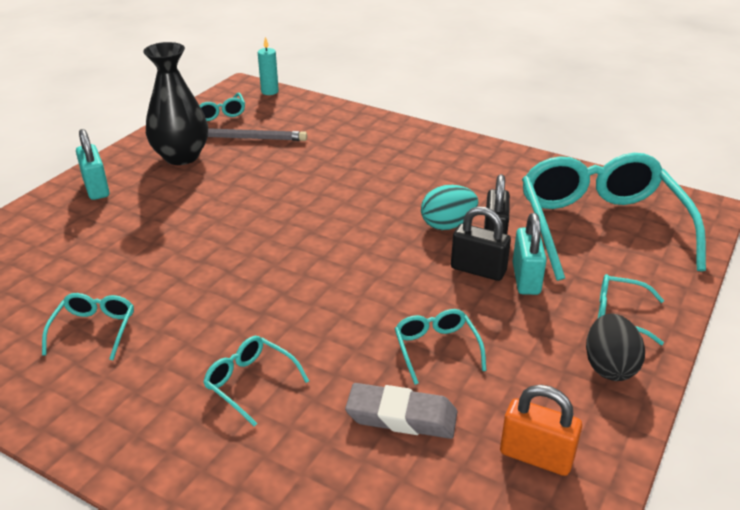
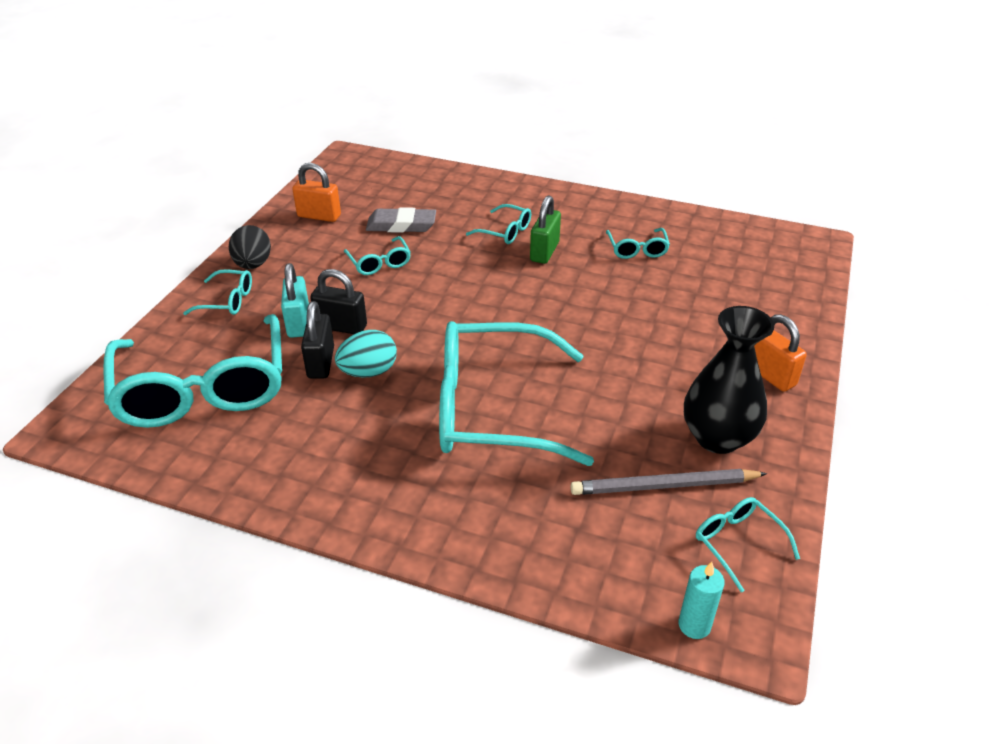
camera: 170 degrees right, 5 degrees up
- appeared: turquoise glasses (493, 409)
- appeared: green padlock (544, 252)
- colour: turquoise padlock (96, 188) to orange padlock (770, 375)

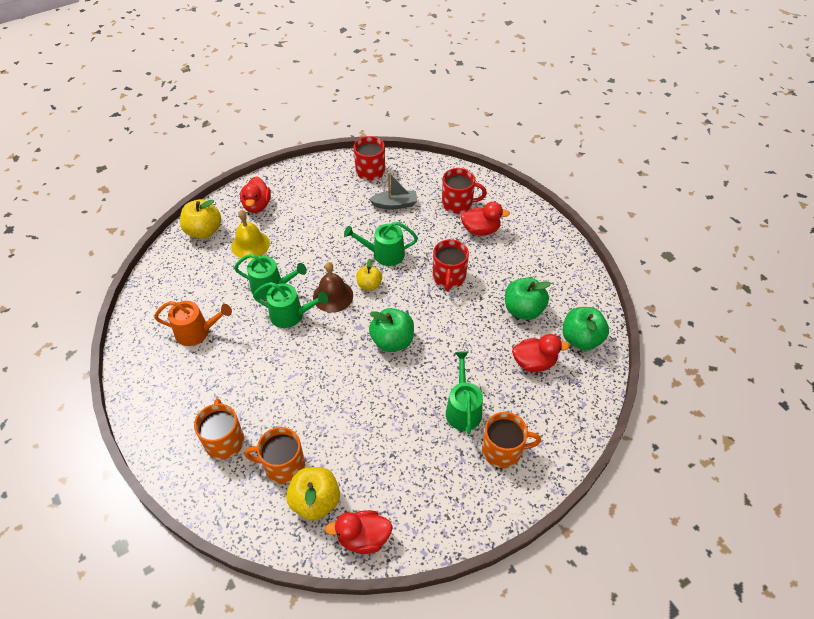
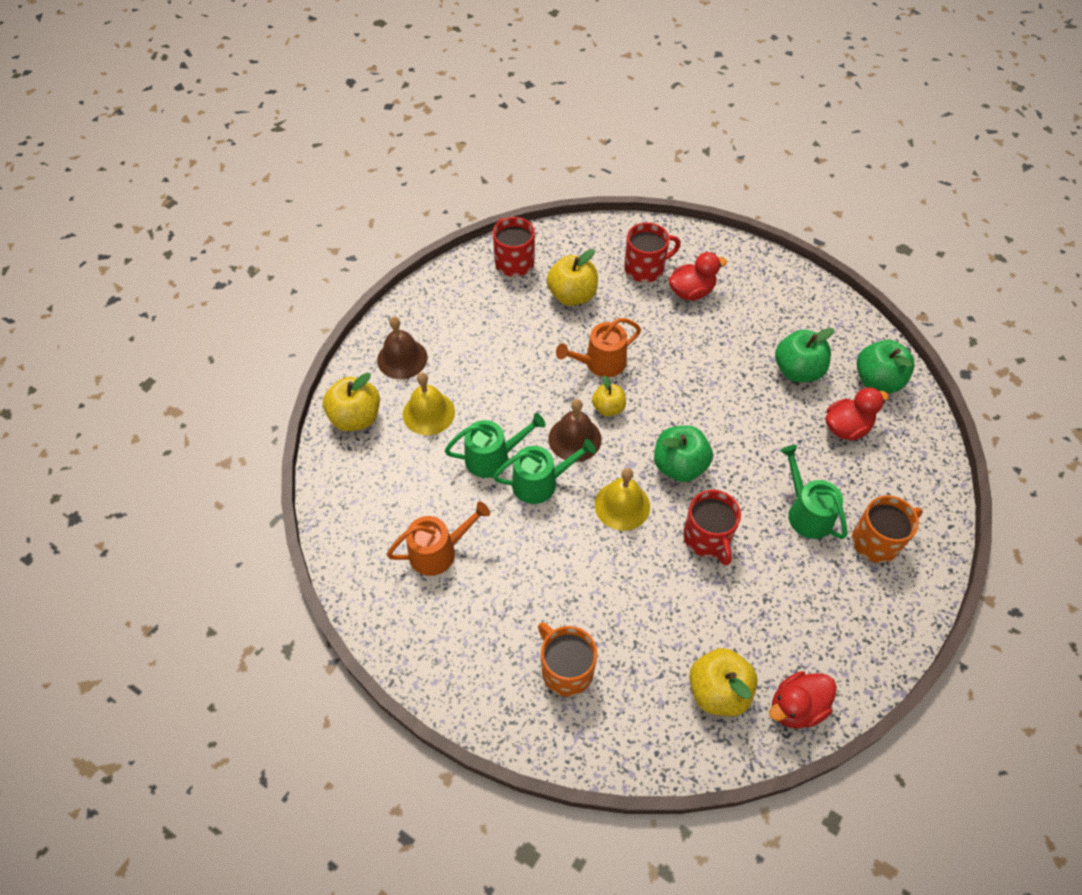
camera: 25 degrees left, 5 degrees up
- exchanged: red duck (257, 205) to brown bell (402, 358)
- exchanged: grey boat (395, 204) to yellow apple (572, 295)
- colour: green watering can (384, 254) to orange watering can (600, 363)
- appeared: yellow bell (622, 505)
- relocated: red mug (449, 277) to (707, 538)
- missing: orange mug (283, 465)

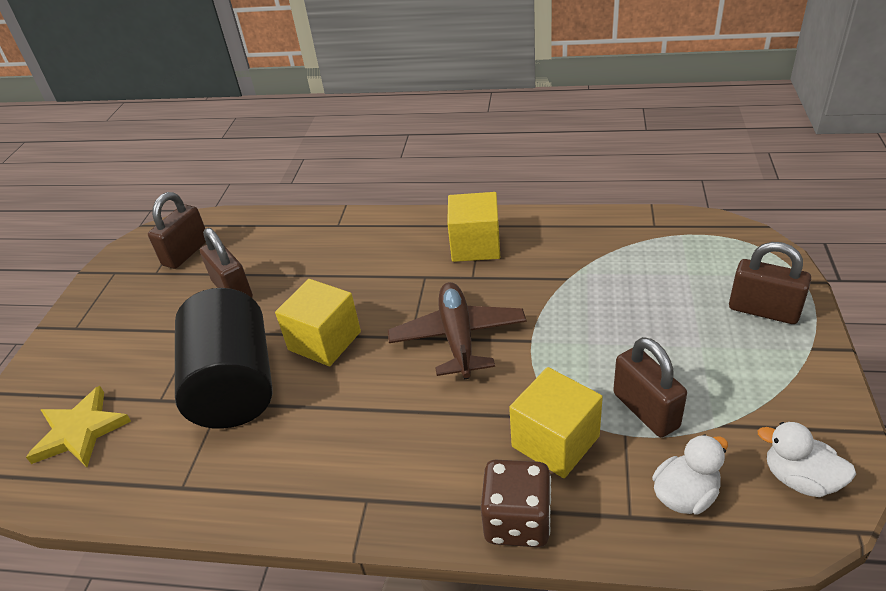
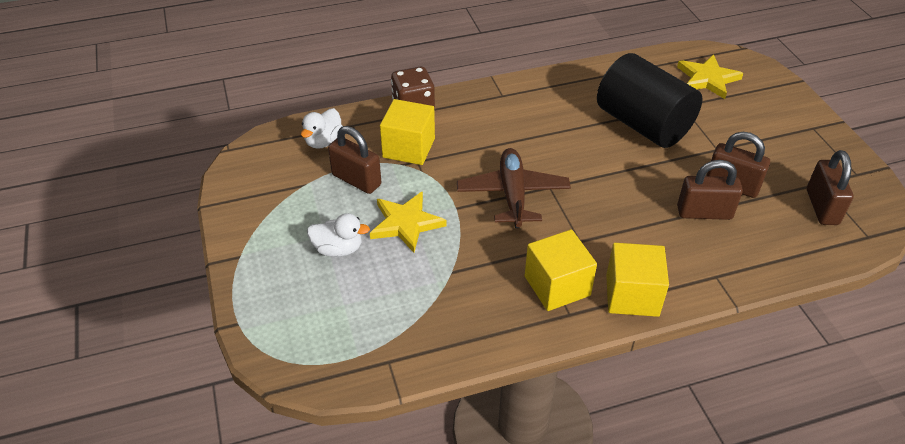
camera: 150 degrees right, 5 degrees up
- relocated: white duck (799, 479) to (338, 249)
- appeared: yellow star (406, 223)
- spun: brown plane (458, 338) = (513, 195) 150 degrees counterclockwise
- relocated: yellow cube (324, 341) to (632, 295)
- relocated: brown padlock (763, 310) to (704, 212)

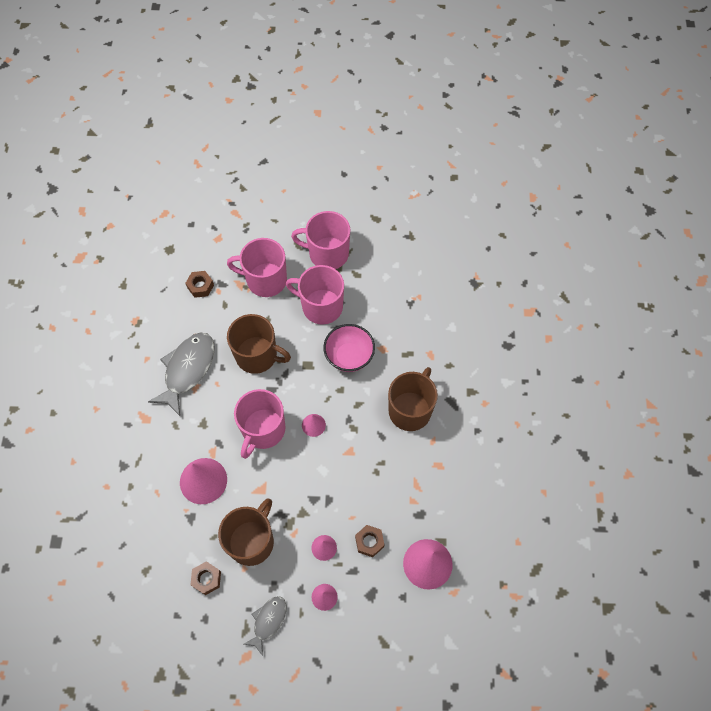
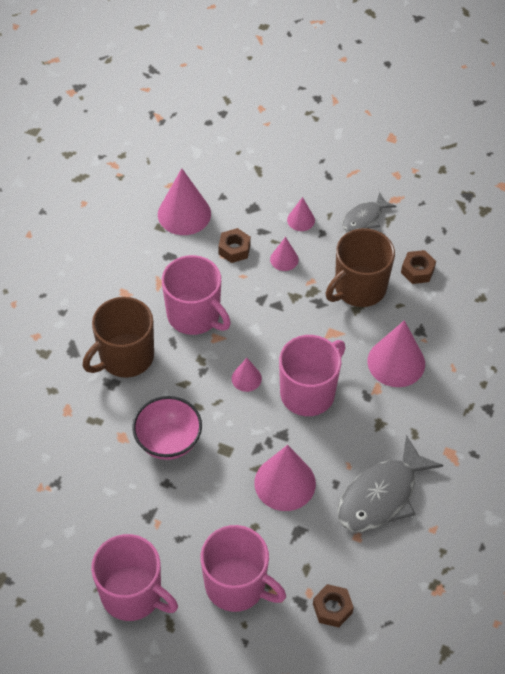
camera: 160 degrees left, 10 degrees down
- relocated: pink mug (321, 306) to (194, 315)
- exchanged: brown mug (257, 355) to pink cone (285, 483)

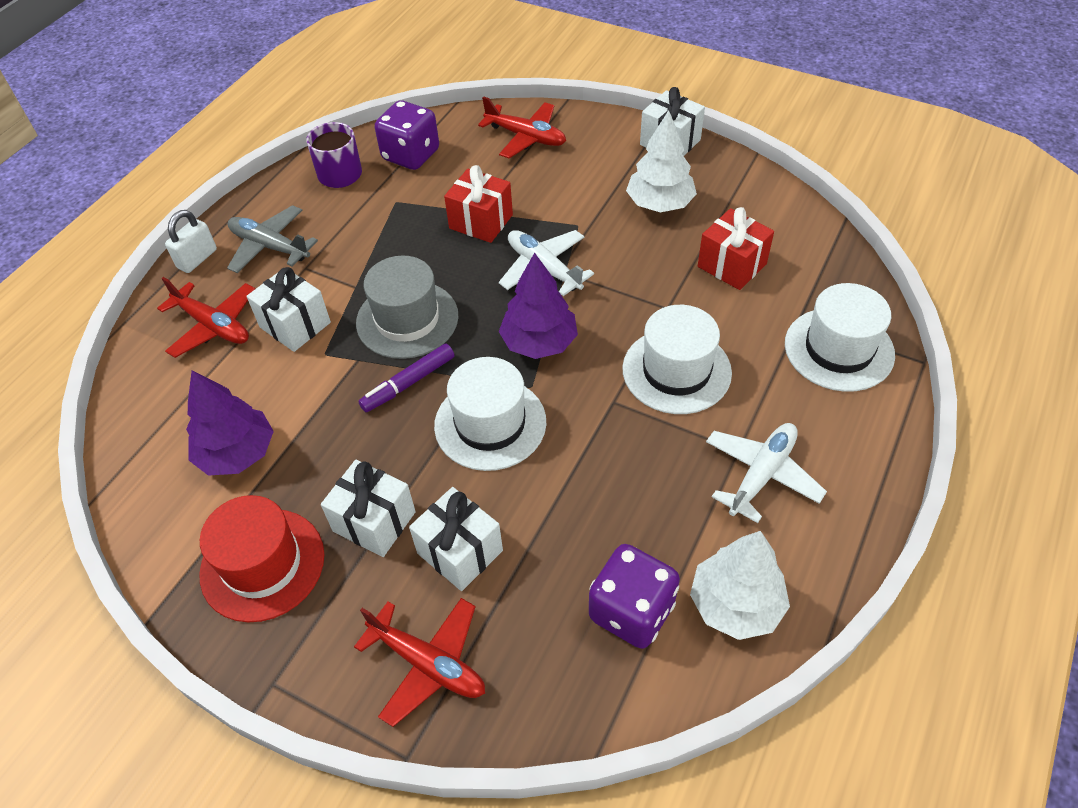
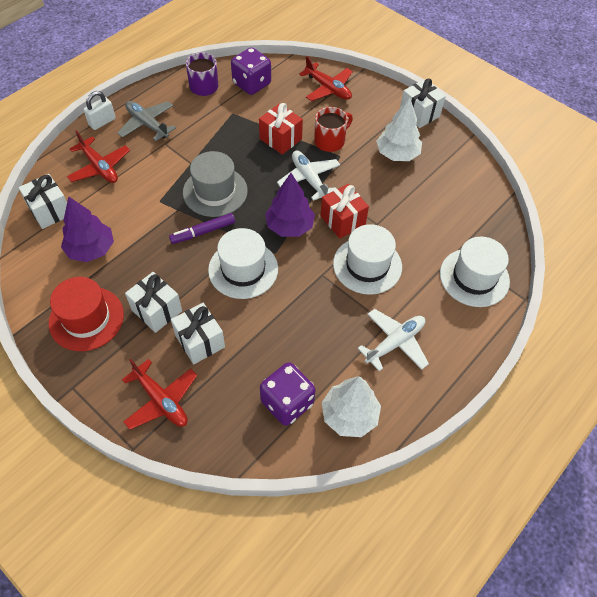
camera: 10 degrees right, 5 degrees up
- relocated: white gift (295, 325) to (50, 211)
- appeared: red mug (330, 141)
- relocated: red gift (732, 265) to (342, 220)

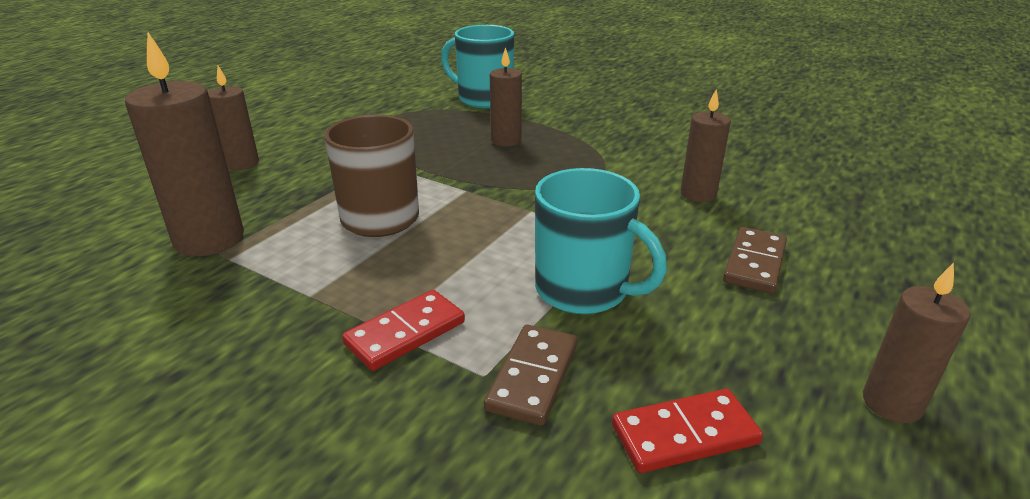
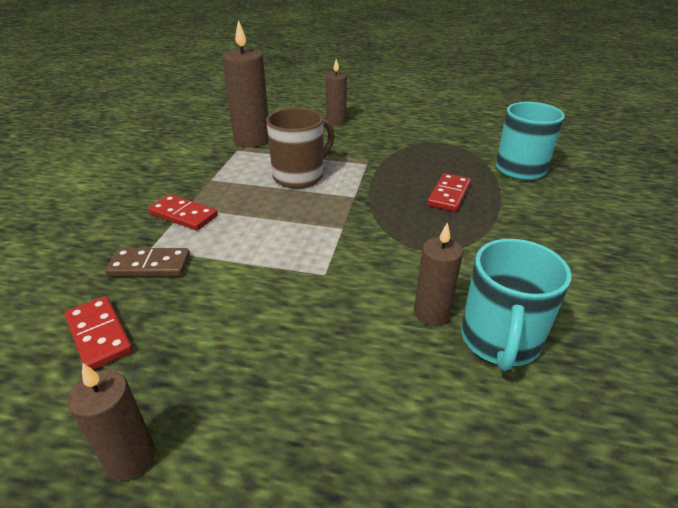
camera: 70 degrees right, 5 degrees up
- exchanged: brown candle (506, 141) to red domino (449, 195)
- relocated: turquoise mug (584, 290) to (499, 340)
- missing: brown domino (755, 263)

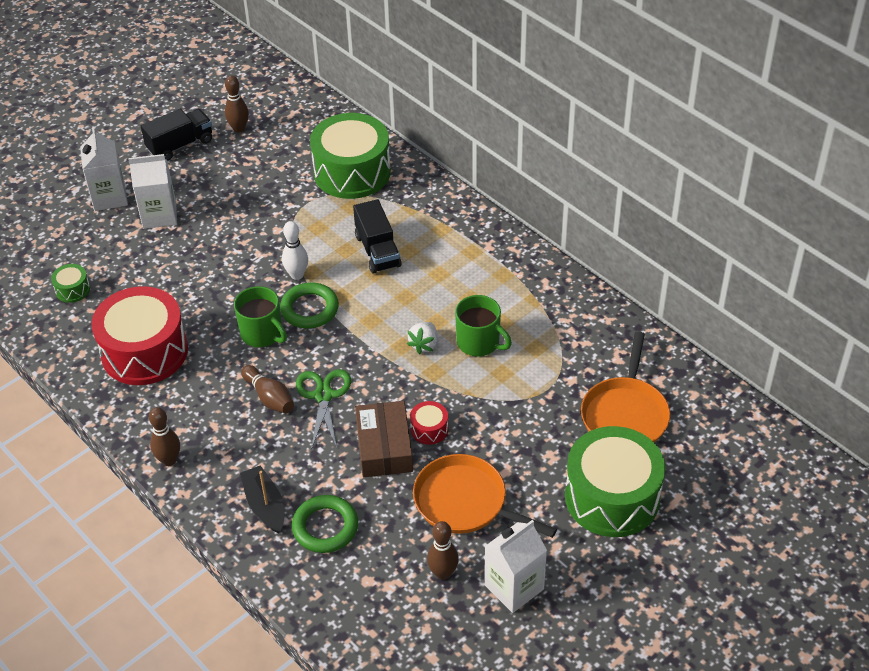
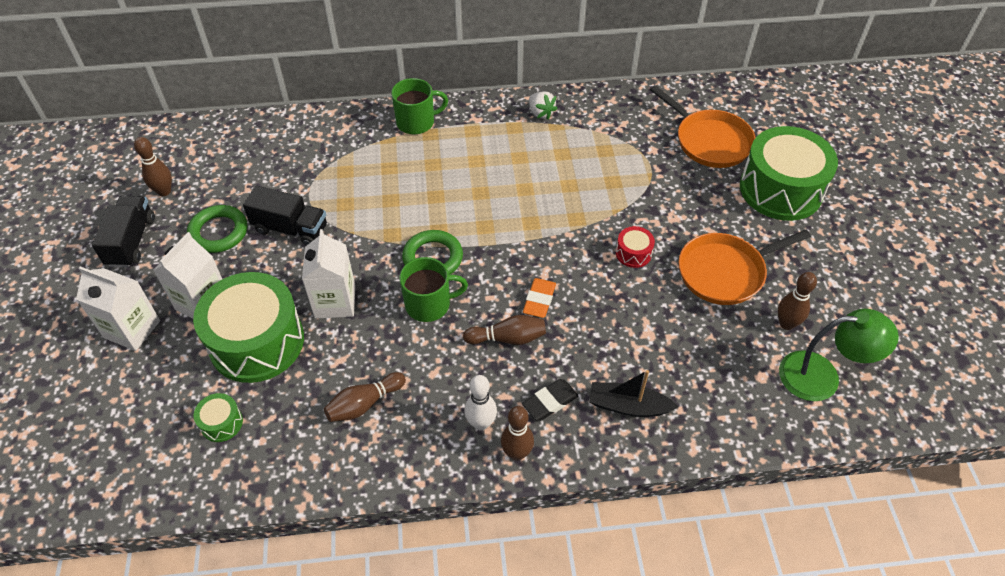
camera: 55 degrees left, 5 degrees up
- relocated: green ring (325, 527) to (219, 232)
- relocated: green drum (352, 172) to (257, 342)
- relocated: black truck (377, 251) to (290, 229)
- relocated: white carton (514, 587) to (335, 302)
- exchanged: red drum (144, 352) to brown bowling pin (364, 404)
- relocated: green mug (479, 342) to (416, 122)
- relocated: white bowling pin (297, 275) to (481, 423)
- appeared: black eraser (550, 402)
- exchanged: green scissors (324, 395) to orange eraser (539, 300)
- relocated: white strawberry (424, 344) to (541, 113)
- appeared: green lamp (822, 376)
- missing: brown box (384, 447)

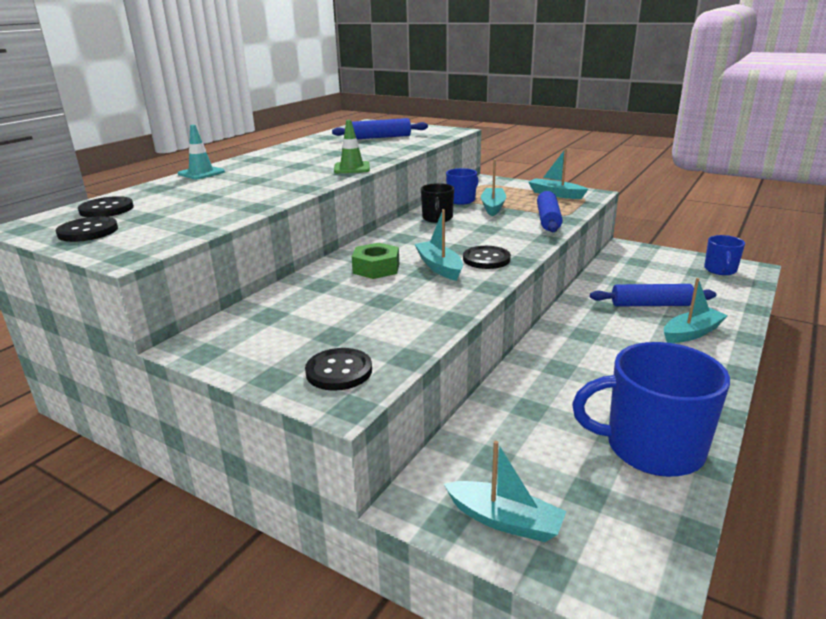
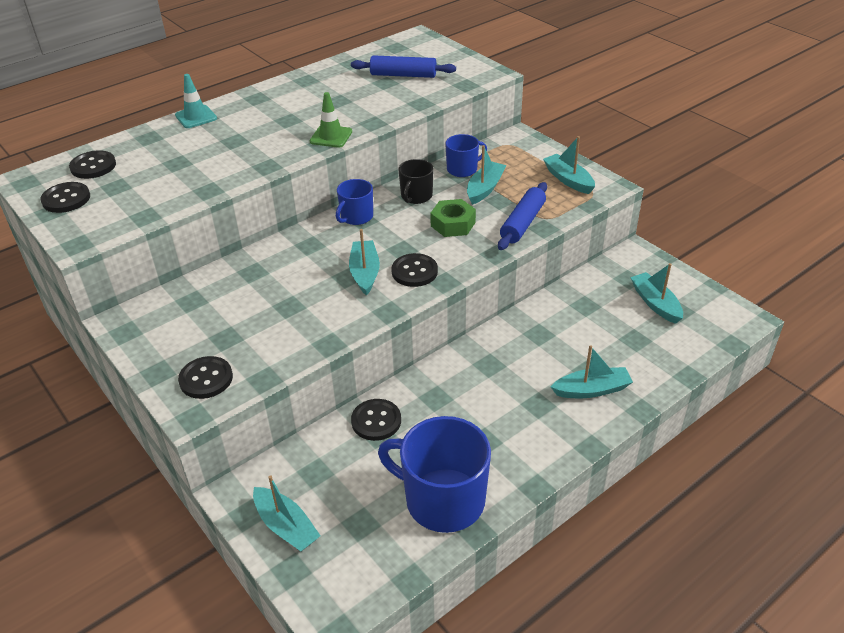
camera: 20 degrees right, 15 degrees up
- relocated: blue mug (720, 270) to (356, 217)
- appeared: black button (376, 421)
- relocated: green nut (376, 268) to (453, 224)
- appeared: turquoise boat (655, 303)
- missing: blue rolling pin (650, 305)

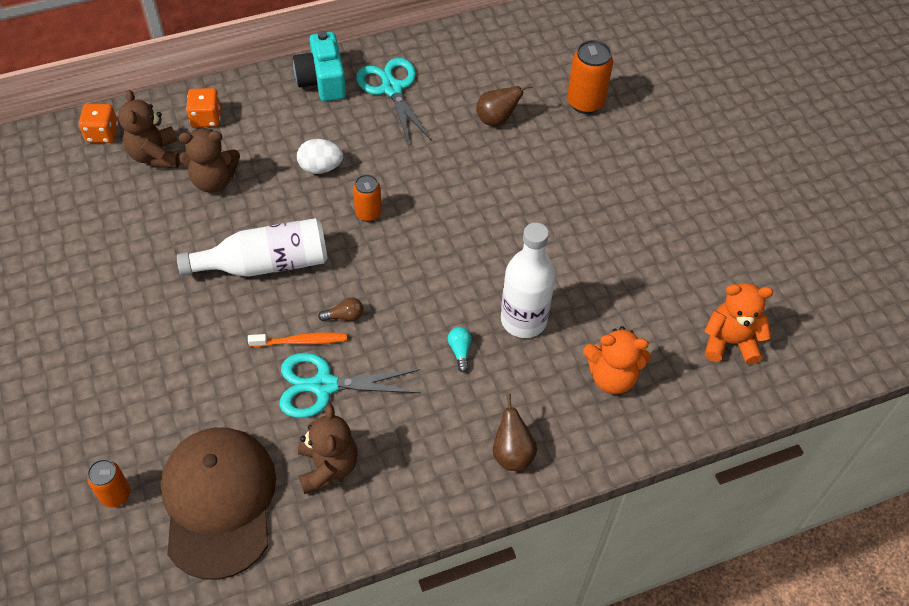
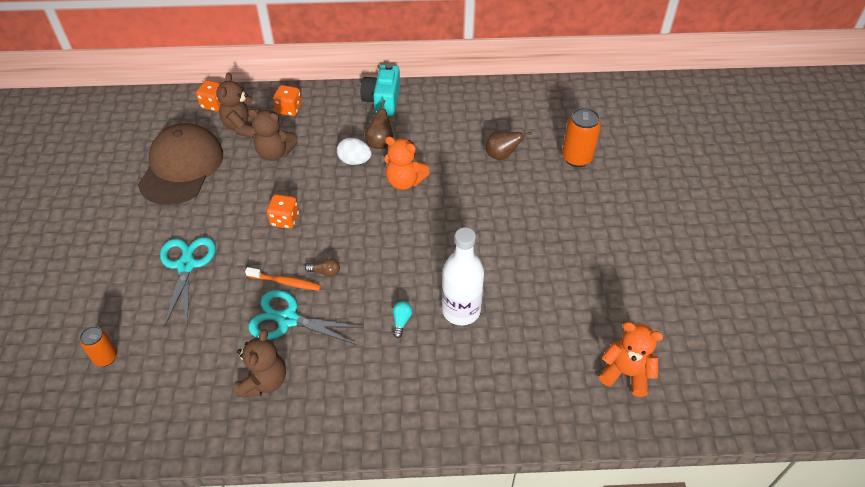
camera: 20 degrees right, 5 degrees down
- relocated: brown cap (219, 502) to (181, 167)
- relocated: turquoise scissors (392, 88) to (186, 265)
- exchanged: white bottle (265, 264) to orange dice (284, 220)
- relocated: brown pear (512, 453) to (380, 143)
- relocated: orange teddy bear (612, 377) to (404, 181)
- missing: orange can (368, 213)

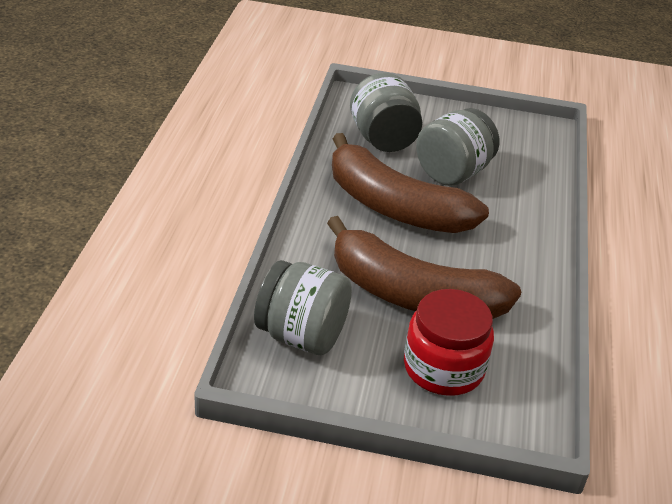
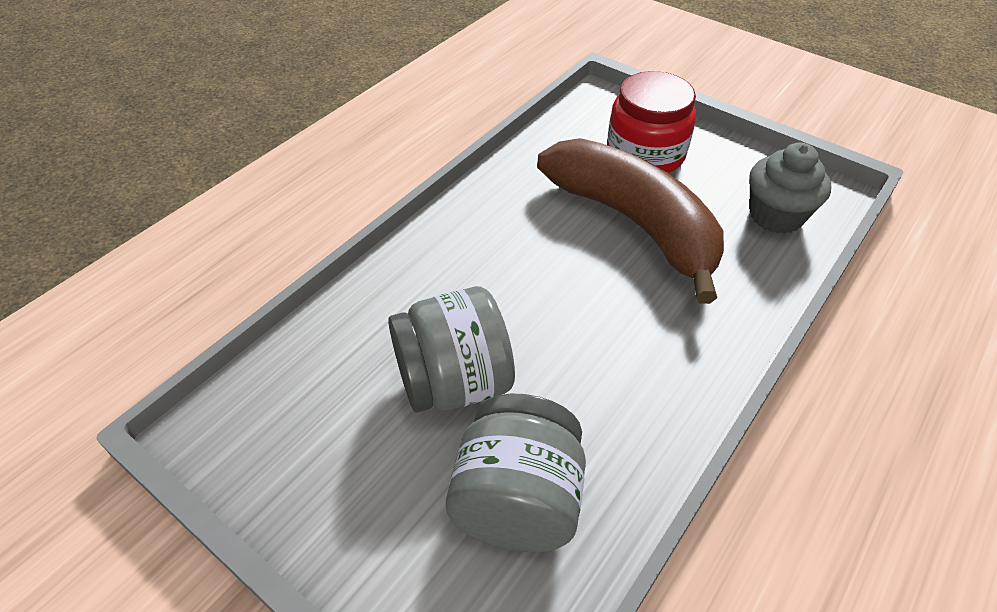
camera: 150 degrees left, 10 degrees up
- exchanged: grey jar (302, 335) to grey cupcake (776, 215)
- missing: brown banana (395, 207)

